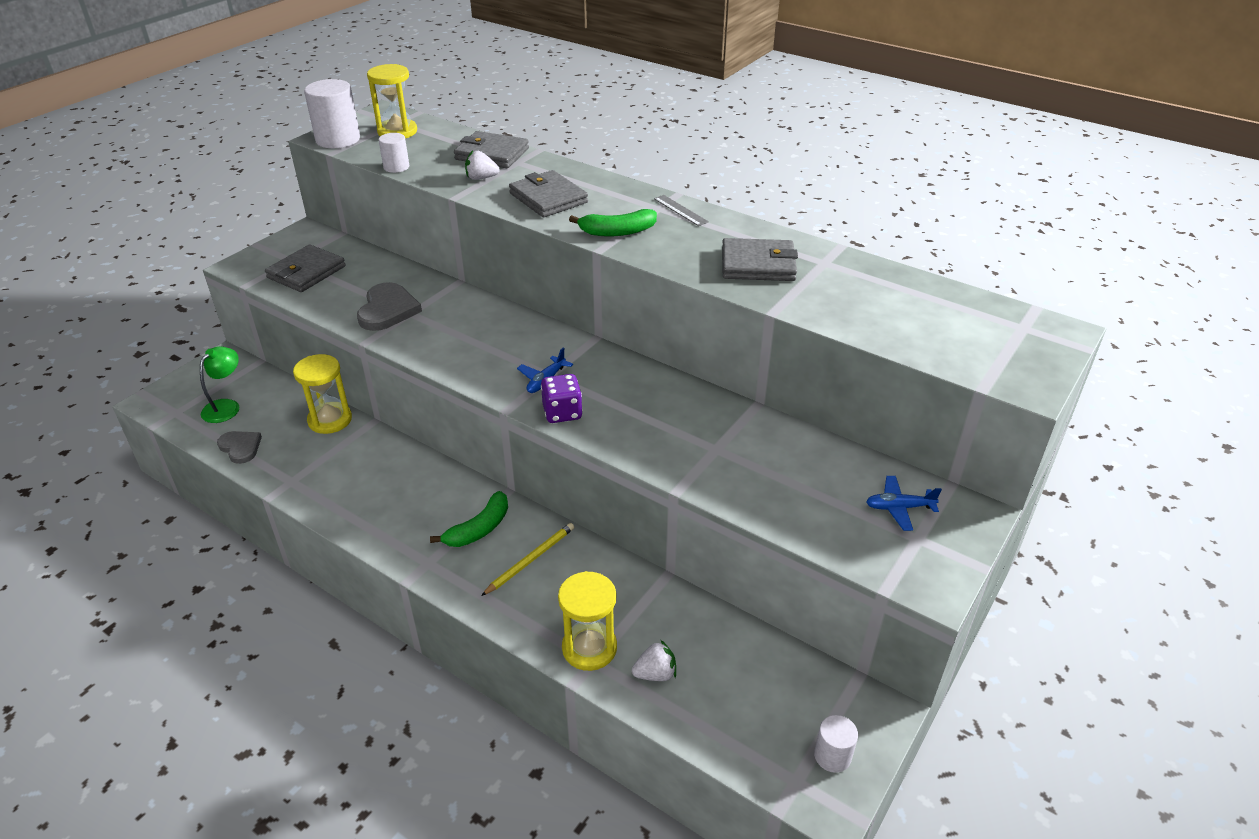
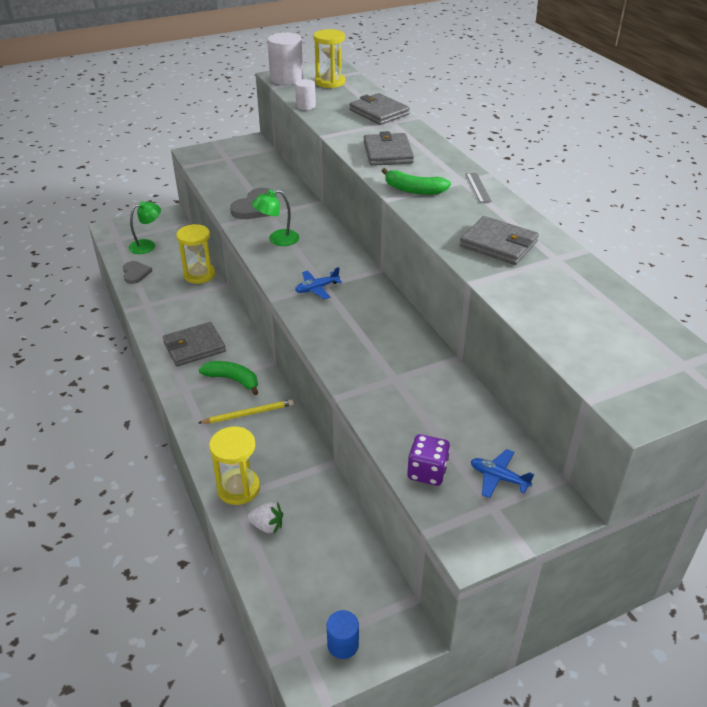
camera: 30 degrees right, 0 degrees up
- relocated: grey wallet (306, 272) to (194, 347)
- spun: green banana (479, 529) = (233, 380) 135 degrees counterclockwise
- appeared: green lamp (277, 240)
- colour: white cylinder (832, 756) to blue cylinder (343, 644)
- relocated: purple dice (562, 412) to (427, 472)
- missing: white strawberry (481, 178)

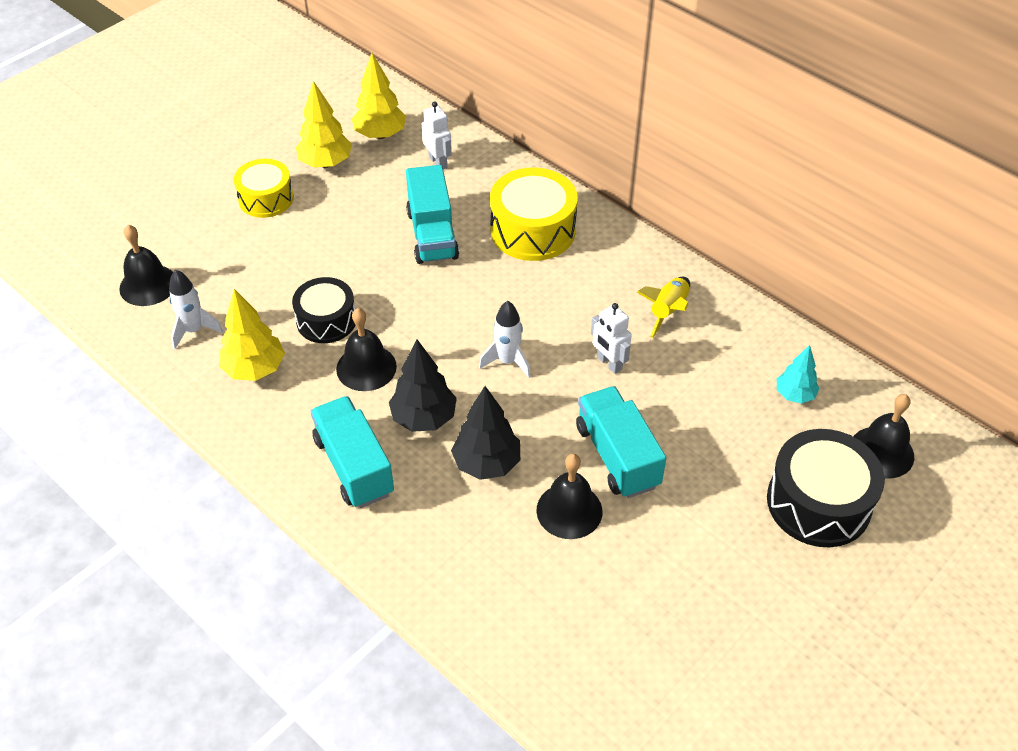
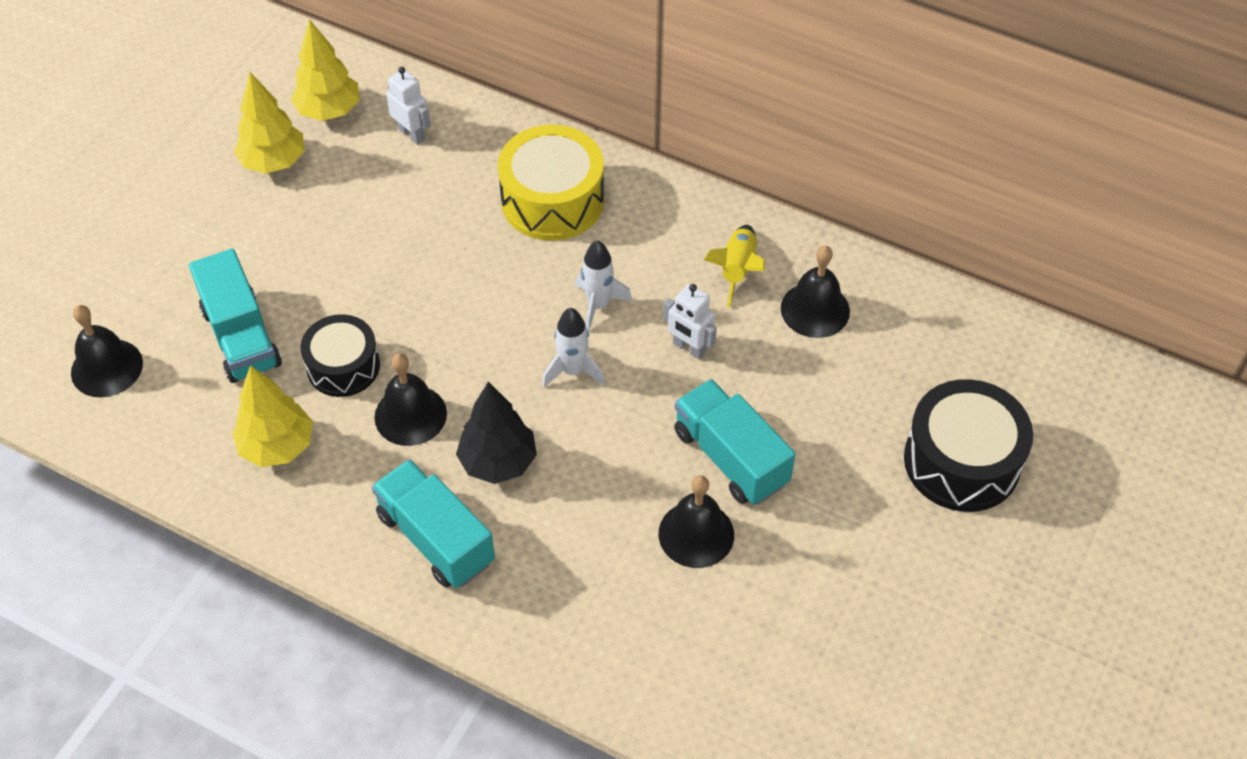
camera: 15 degrees left, 5 degrees up
- relocated: turquoise truck (432, 235) to (241, 337)
- relocated: white rocket (194, 330) to (598, 305)
- relocated: black bell (881, 452) to (815, 309)
- missing: yellow drum (266, 198)
- missing: black tree (487, 463)
- missing: turquoise tree (794, 395)

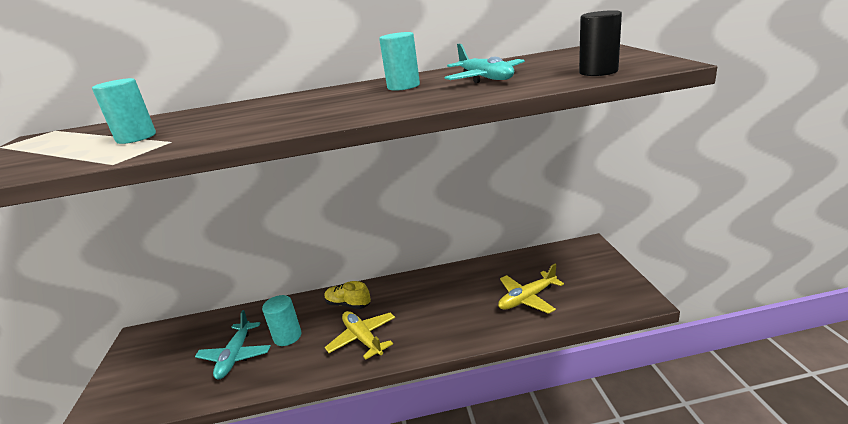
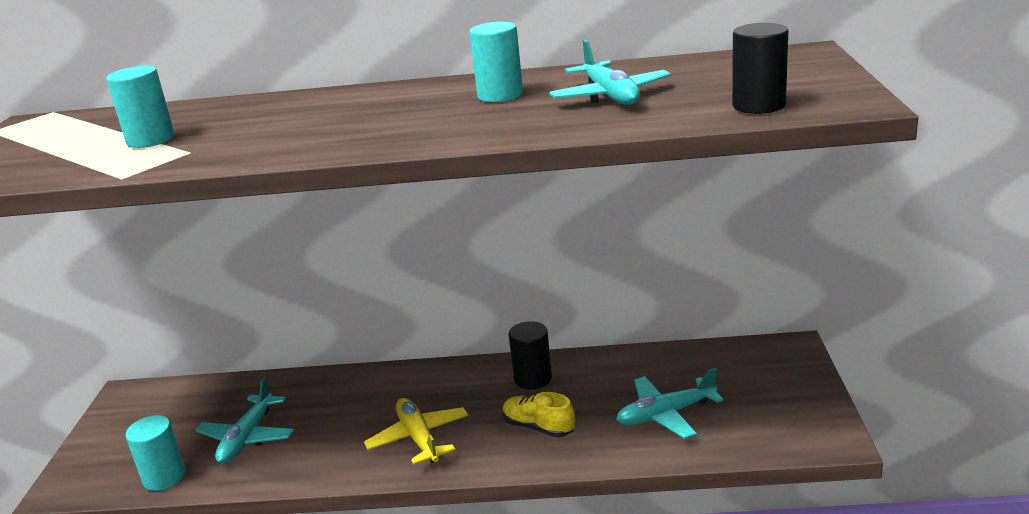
camera: 10 degrees right, 0 degrees up
- relocated: turquoise cylinder (287, 336) to (164, 477)
- relocated: yellow shoe (348, 304) to (538, 427)
- appeared: black cylinder (533, 379)
- colour: yellow plane (527, 298) to turquoise plane (666, 414)

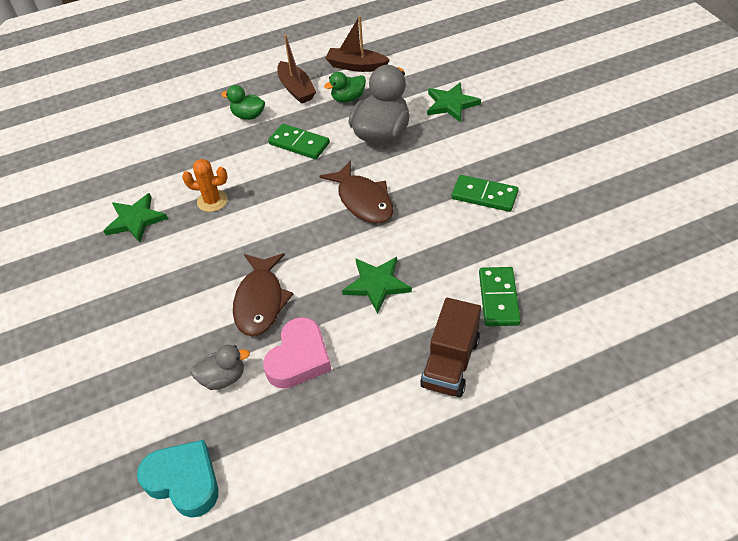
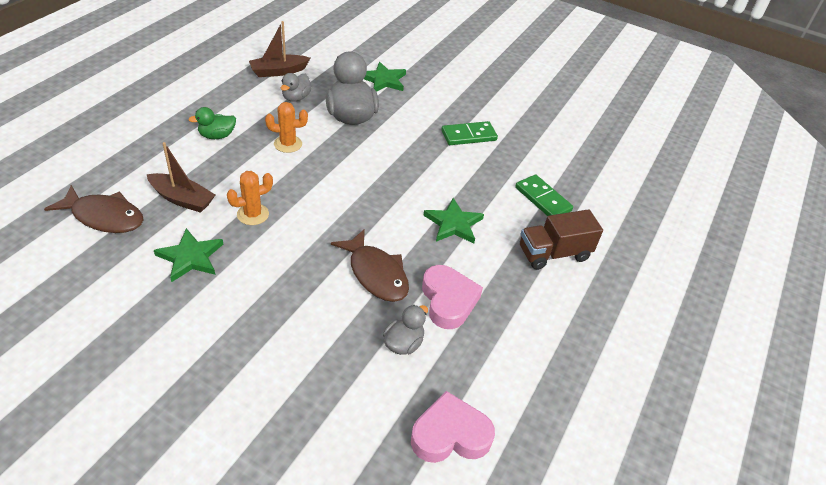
camera: 45 degrees left, 5 degrees down
- relocated: brown fish (363, 200) to (104, 217)
- relocated: brown boat (296, 89) to (182, 199)
- exchanged: green domino (299, 144) to orange cactus (288, 144)
- colour: green duck (348, 98) to grey duck (296, 98)
- colour: turquoise heart (184, 481) to pink heart (450, 434)
- spun: brown truck (450, 363) = (553, 253) 90 degrees clockwise

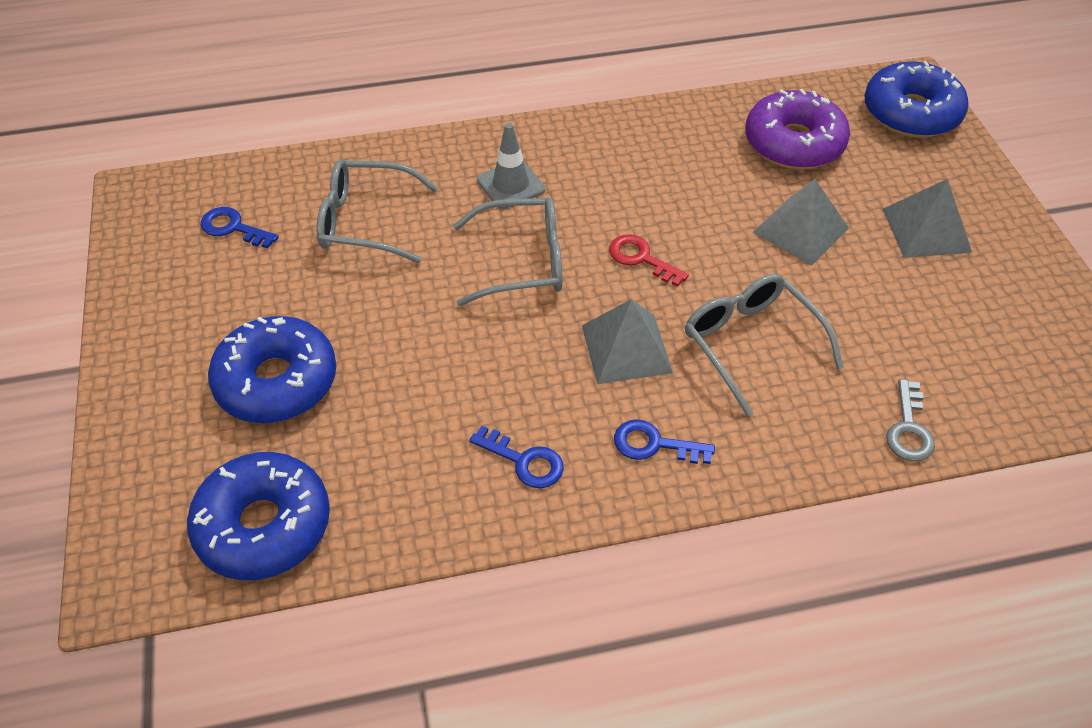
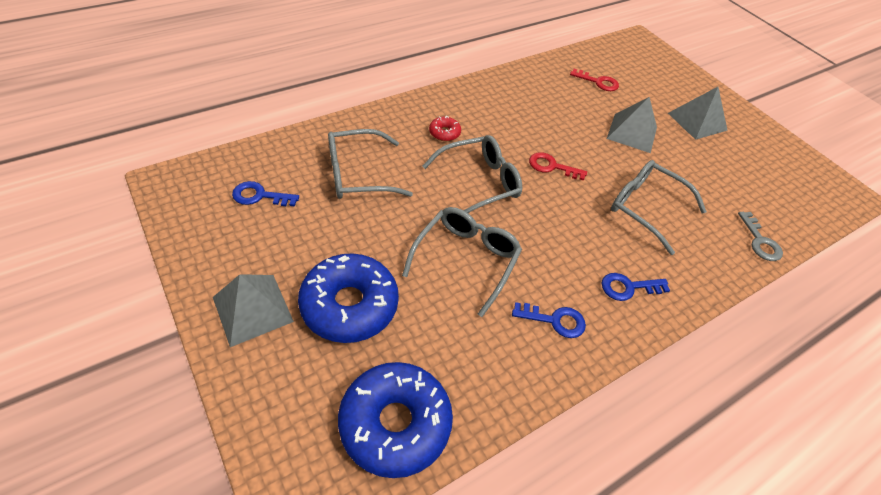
camera: 25 degrees left, 0 degrees up
- relocated: grey pyramid (626, 348) to (253, 309)
- appeared: grey glasses (466, 260)
- exchanged: grey traffic cone (511, 185) to red donut (444, 133)
- exchanged: purple donut (794, 143) to red key (598, 82)
- missing: blue donut (911, 113)

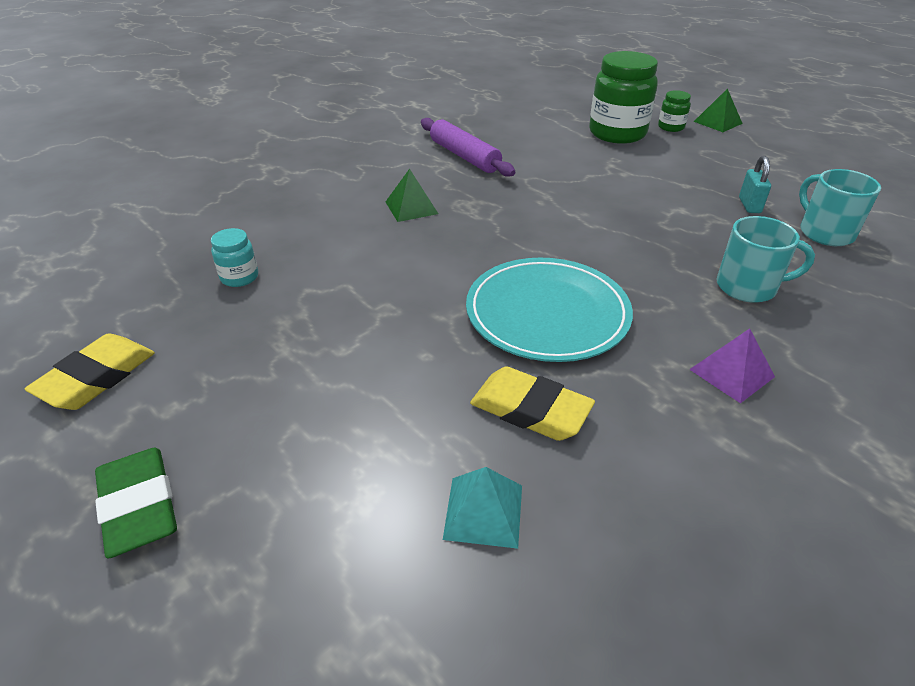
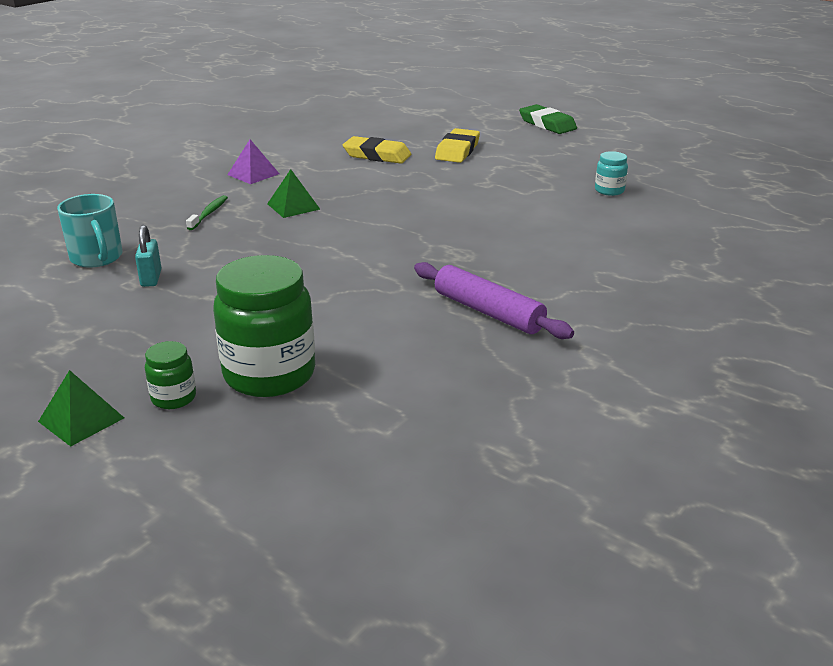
camera: 170 degrees right, 10 degrees down
- exchanged: turquoise mug (748, 287) to green toothbrush (209, 213)
- relocated: green pyramid (411, 207) to (293, 206)
- relocated: yellow eraser (97, 377) to (457, 151)
- missing: turquoise pyramid (483, 511)
- missing: turquoise plate (547, 313)

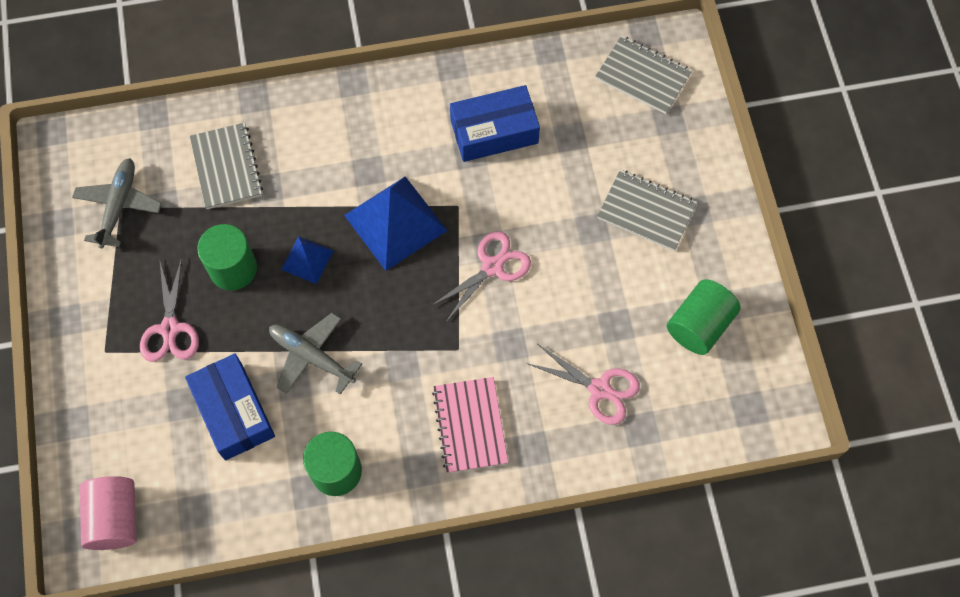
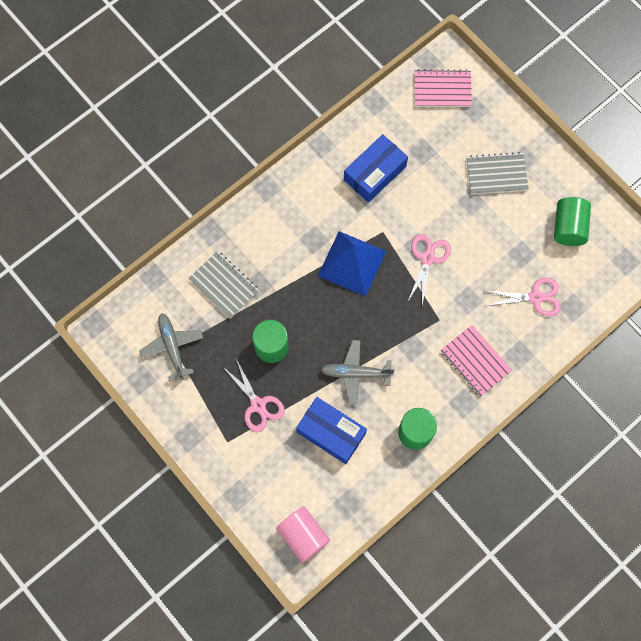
camera: 30 degrees left, 5 degrees up
- colour: grey notebook (643, 76) to pink notebook (442, 90)
- missing: blue pyramid (307, 259)

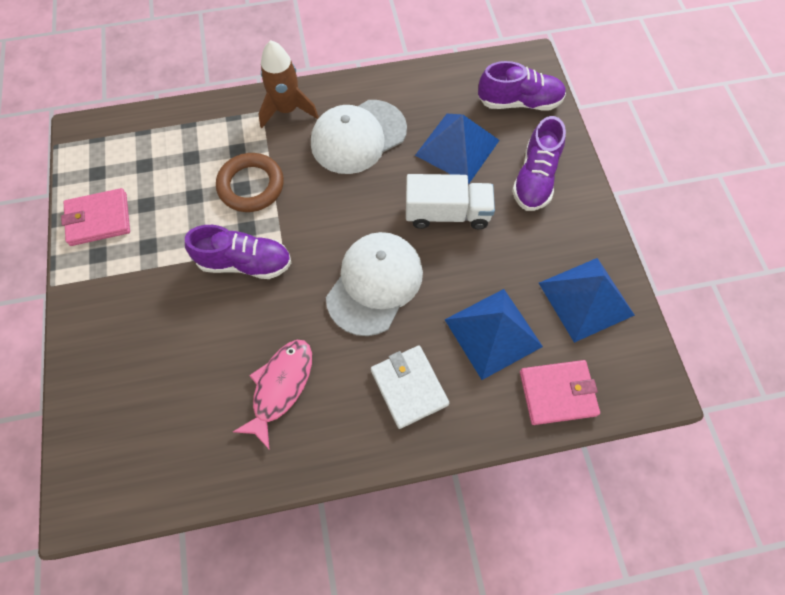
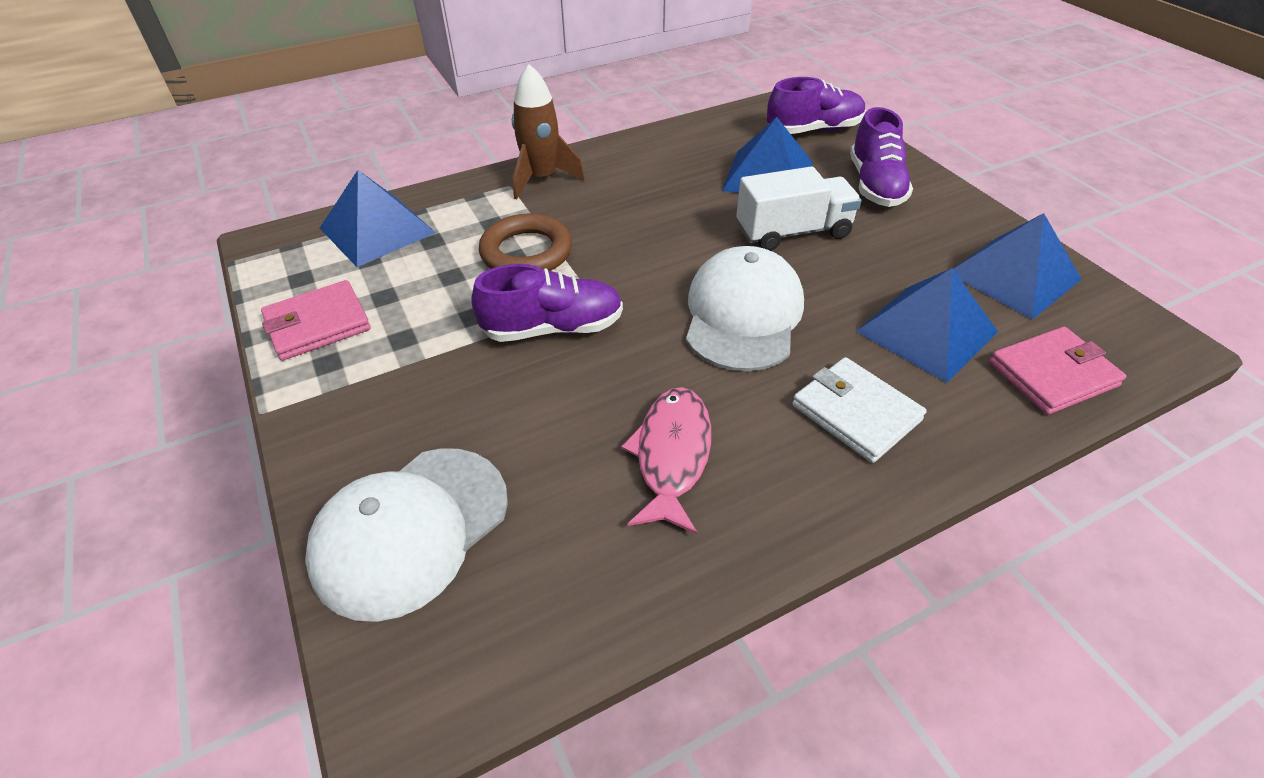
camera: 15 degrees left, 20 degrees down
- relocated: white cap (358, 137) to (410, 530)
- appeared: blue pyramid (377, 230)

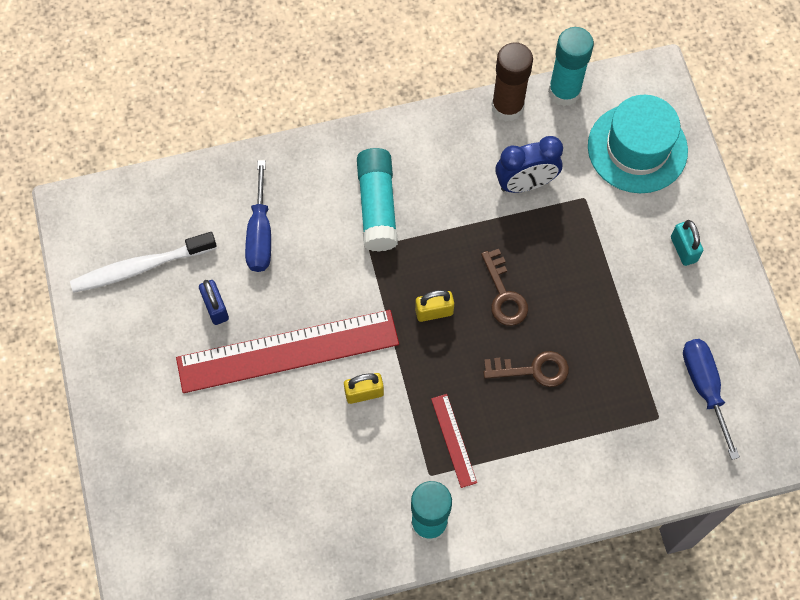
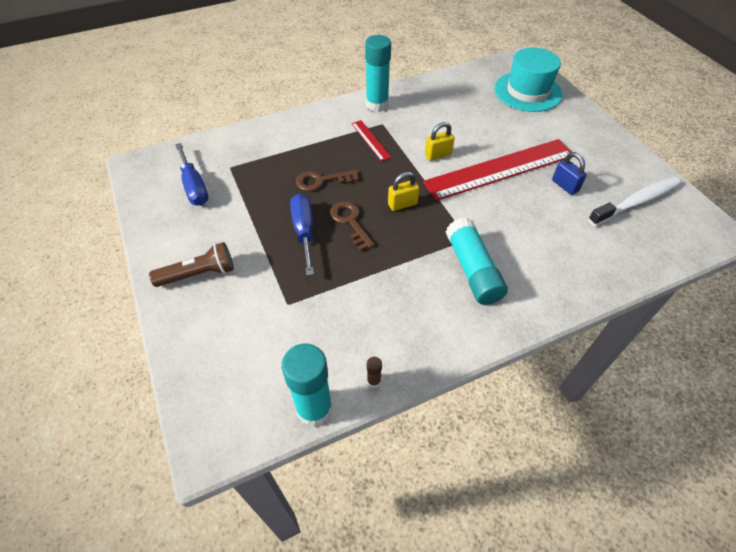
camera: 170 degrees right, 15 degrees down
- exchanged: turquoise padlock (683, 249) to brown flashlight (198, 274)
- relocated: blue screwdriver (260, 234) to (304, 231)
- size: brown glue stick (507, 107) = (373, 381) x0.40
- relocated: turquoise hat (637, 148) to (527, 91)
- missing: blue clock (525, 184)

